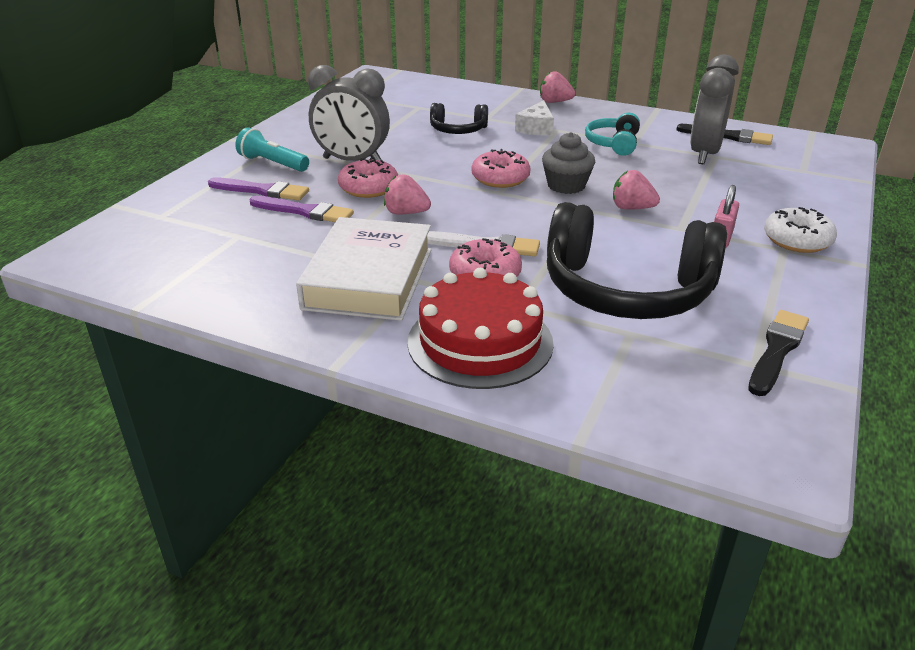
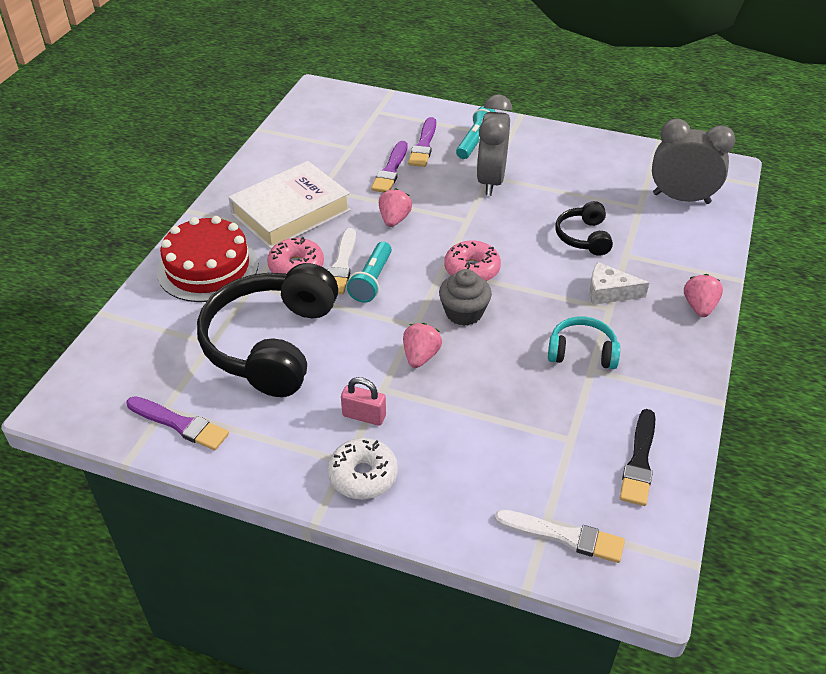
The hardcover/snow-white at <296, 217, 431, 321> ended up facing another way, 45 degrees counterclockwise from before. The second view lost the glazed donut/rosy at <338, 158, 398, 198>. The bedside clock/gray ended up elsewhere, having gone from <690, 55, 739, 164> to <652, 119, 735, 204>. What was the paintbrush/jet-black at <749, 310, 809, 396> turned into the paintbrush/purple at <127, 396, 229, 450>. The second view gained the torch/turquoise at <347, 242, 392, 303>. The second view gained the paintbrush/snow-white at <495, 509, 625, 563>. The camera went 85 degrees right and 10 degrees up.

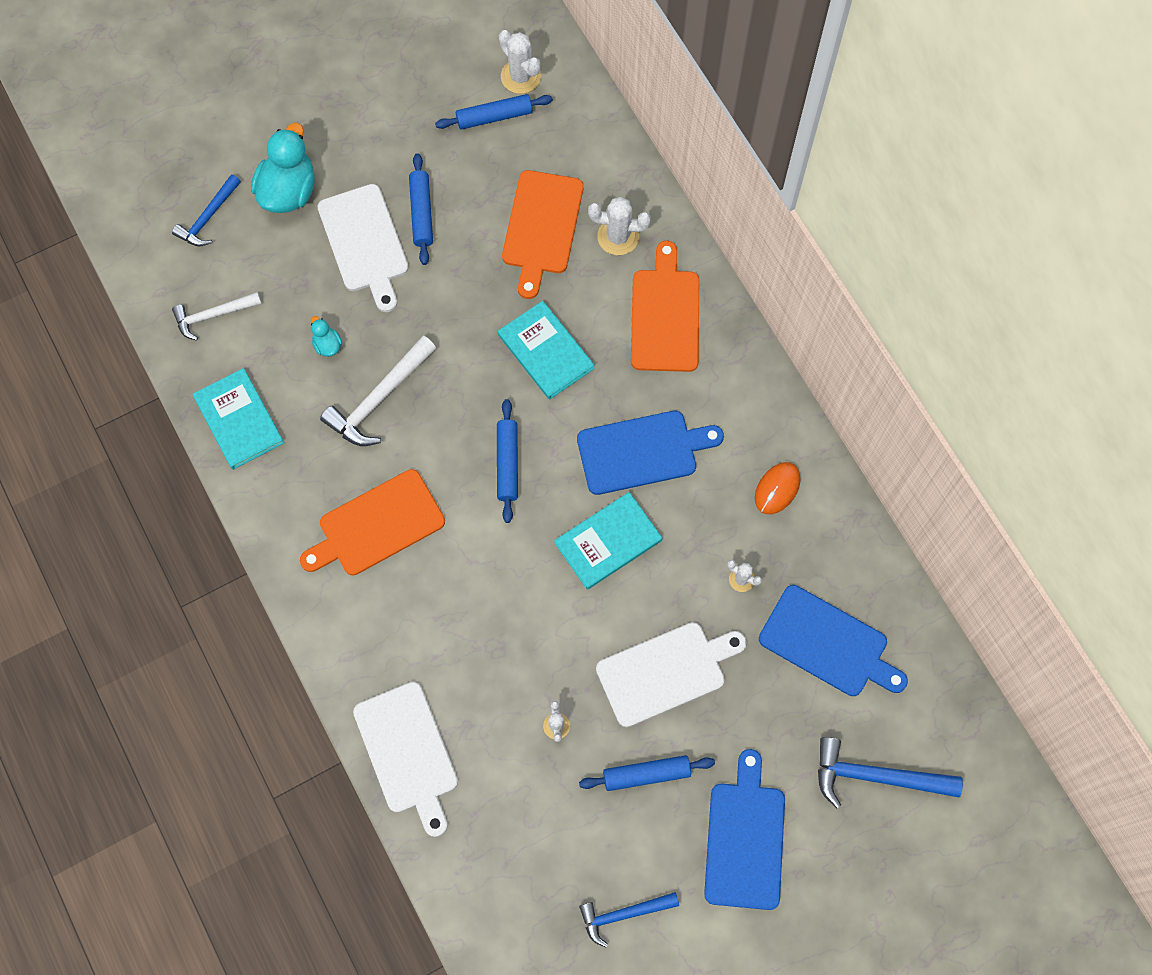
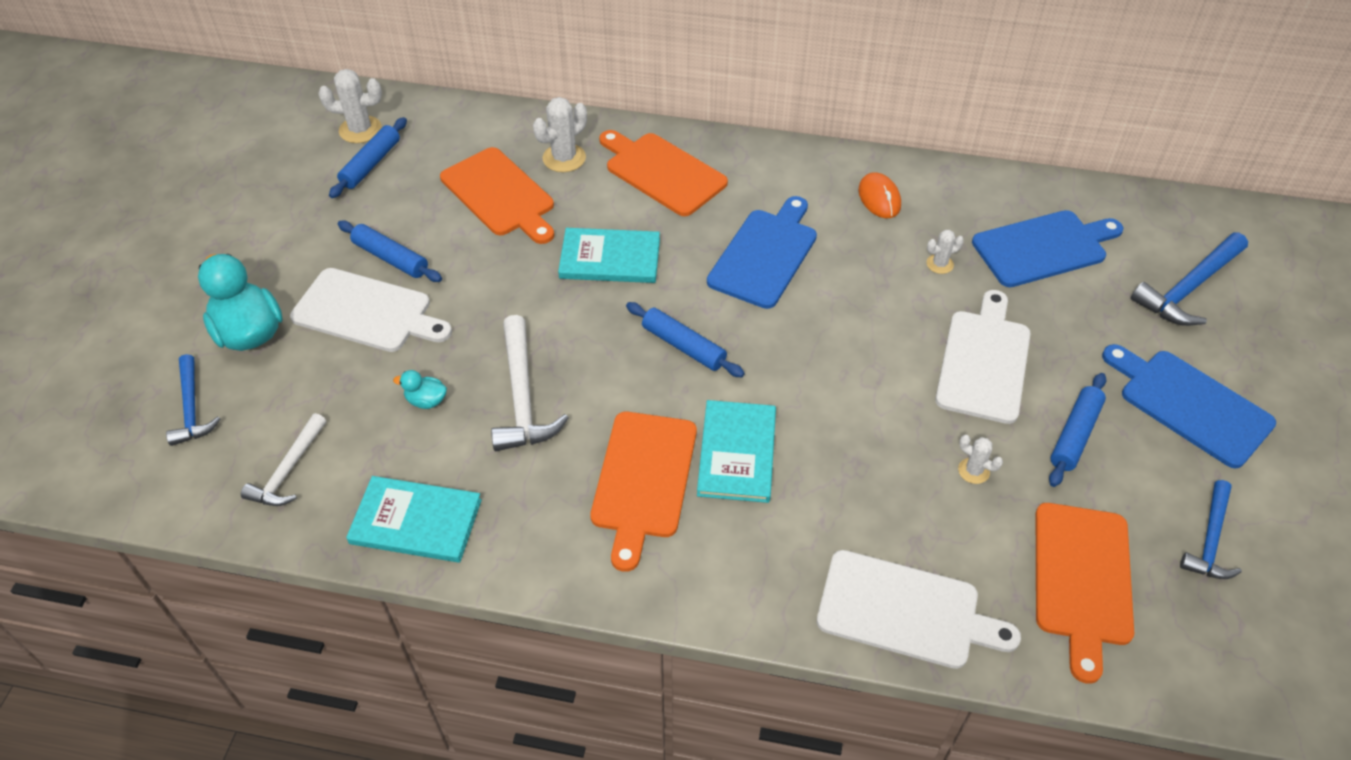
The hardcover/turquoise ended up elsewhere, having gone from <554, 492, 662, 589> to <697, 400, 776, 503>. The second view gained the bread board/bright orange at <1036, 503, 1134, 684>. The camera went 50 degrees left and 20 degrees down.

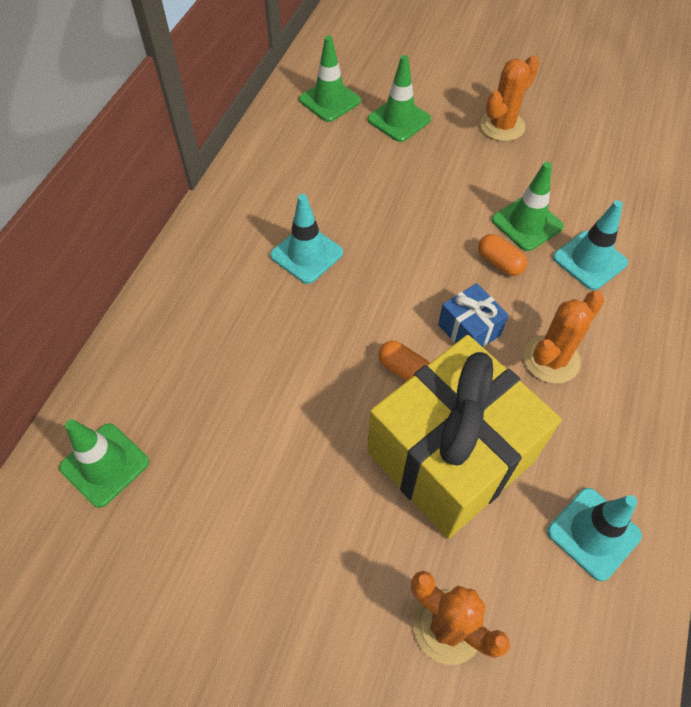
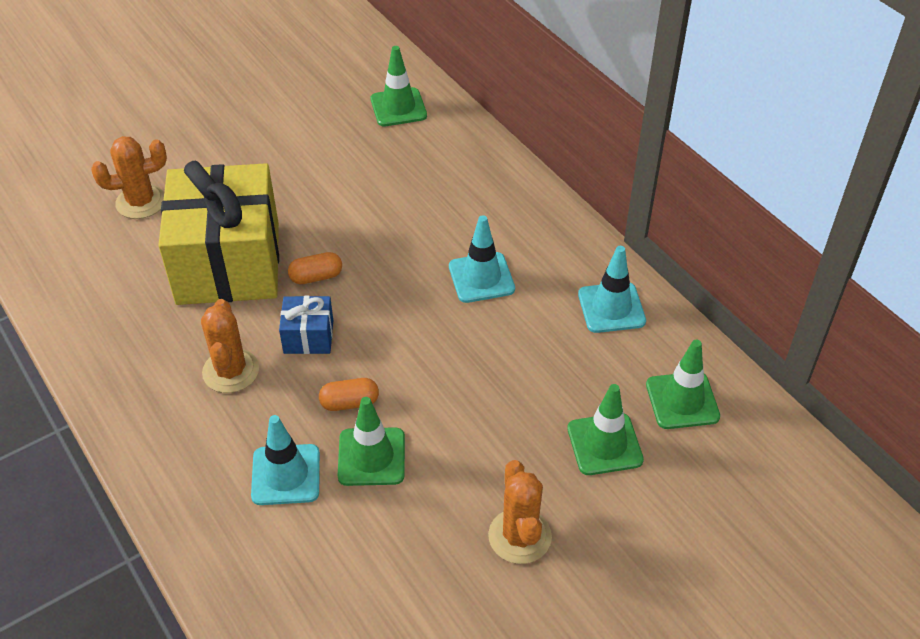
The road cone/turquoise ended up elsewhere, having gone from <547, 488, 642, 581> to <578, 246, 646, 333>. The camera went 125 degrees right and 10 degrees down.

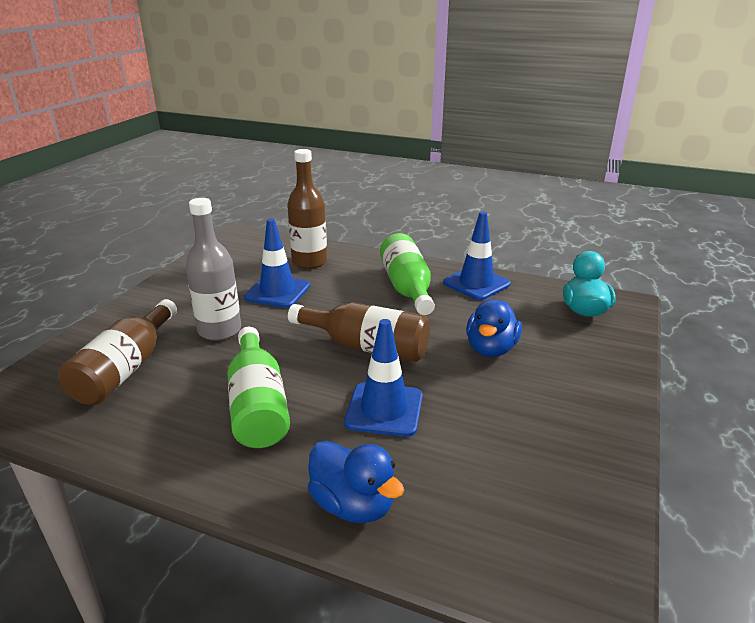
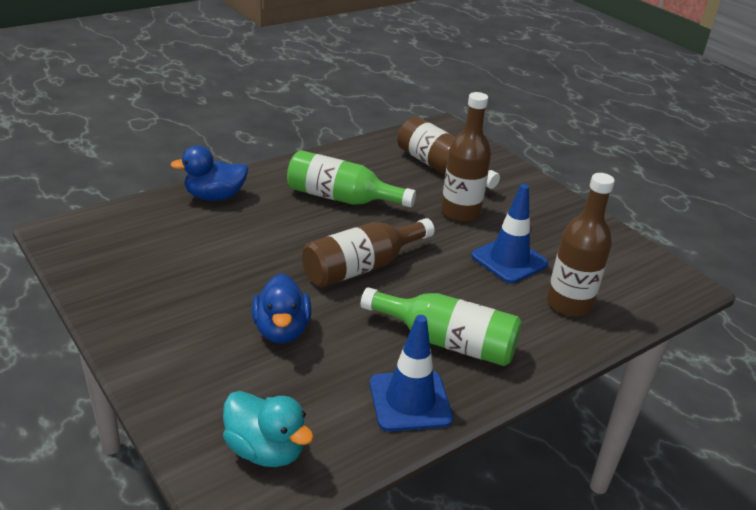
What was the bottle/gray at <186, 198, 241, 341> turned into the bottle/russet at <441, 92, 491, 222>. The second view lost the road cone/cobalt at <344, 319, 423, 437>. The rubber duck/cobalt at <466, 300, 522, 357> ended up facing another way, 150 degrees counterclockwise from before. The camera went 120 degrees right and 5 degrees up.

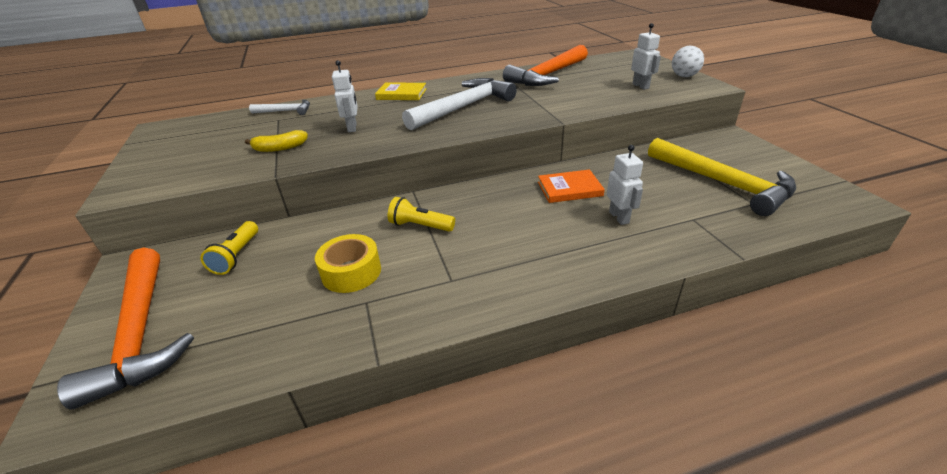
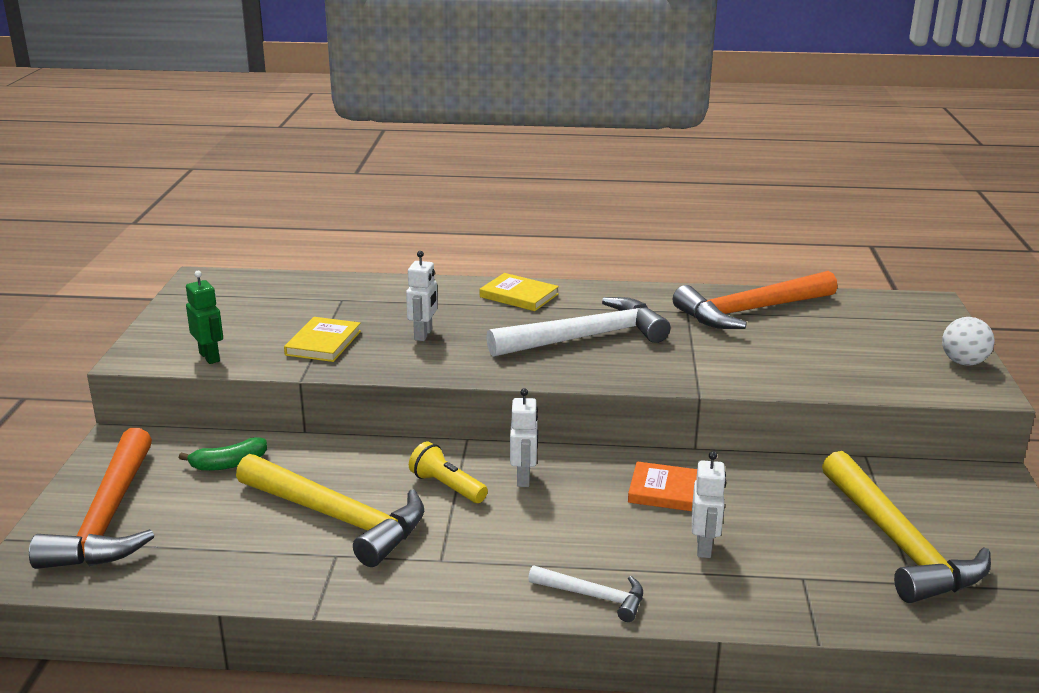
Where the torch/golden stood at <200, 221, 258, 275>, the banana/green came to stand at <179, 437, 267, 471>. Where the banana/golden stood at <245, 130, 308, 152>, the hardcover/golden came to stand at <284, 317, 361, 362>. The hammer/snow-white ended up elsewhere, having gone from <249, 100, 310, 115> to <528, 565, 643, 622>. Where the sticky tape/golden stood at <315, 234, 381, 293>, the hammer/golden came to stand at <236, 454, 424, 567>. The robot/snow-white ended up elsewhere, having gone from <631, 23, 661, 90> to <510, 388, 538, 487>. The second view gained the robot/green at <186, 271, 223, 364>. The camera went 20 degrees right and 10 degrees down.

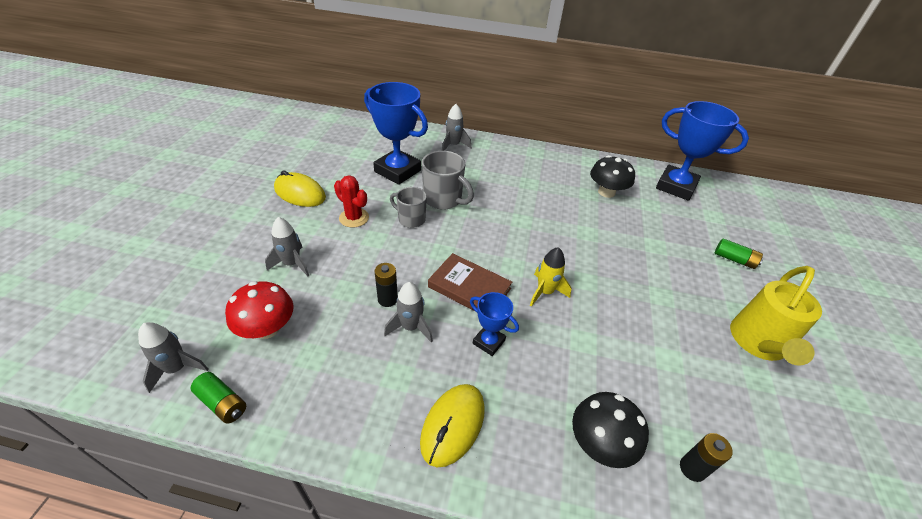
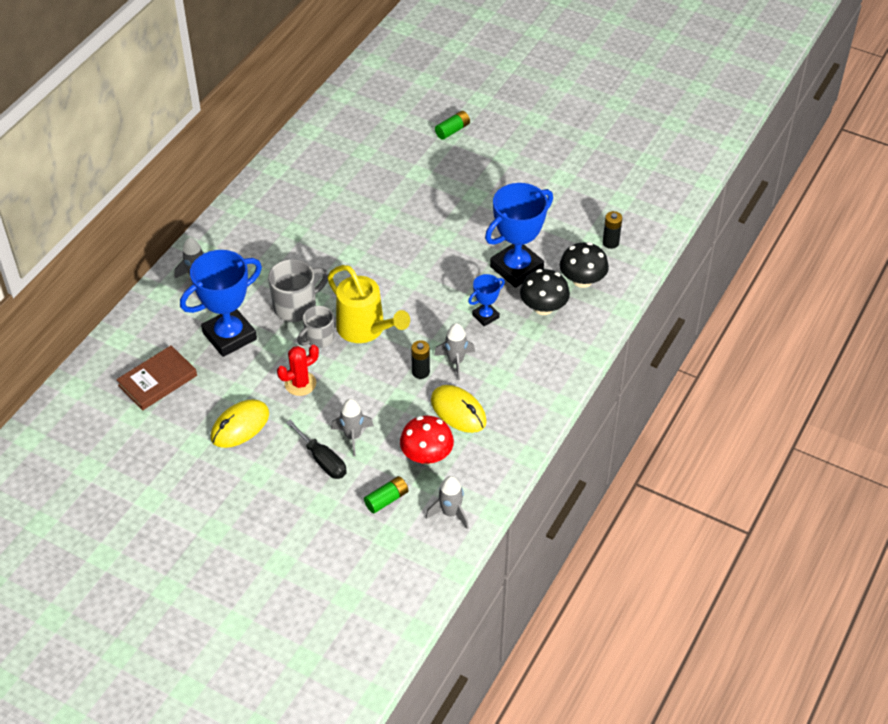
The power cell/green ended up elsewhere, having gone from <191, 372, 246, 424> to <364, 476, 409, 513>. The computer mouse/golden ended up elsewhere, having gone from <420, 384, 485, 467> to <431, 385, 487, 433>. The hardcover/russet ended up elsewhere, having gone from <428, 253, 512, 312> to <116, 345, 197, 411>. The second view lost the rocket/golden at <530, 247, 572, 307>. The fungus/jet-black ended up elsewhere, having gone from <590, 155, 635, 198> to <520, 269, 570, 315>. The award cup/cobalt ended up elsewhere, having gone from <656, 101, 749, 201> to <485, 183, 553, 288>. The watering pot/golden ended up elsewhere, having gone from <730, 266, 822, 366> to <327, 265, 410, 343>. The second view gained the flat screwdriver/jet-black at <286, 419, 347, 479>. The camera went 70 degrees left and 5 degrees up.

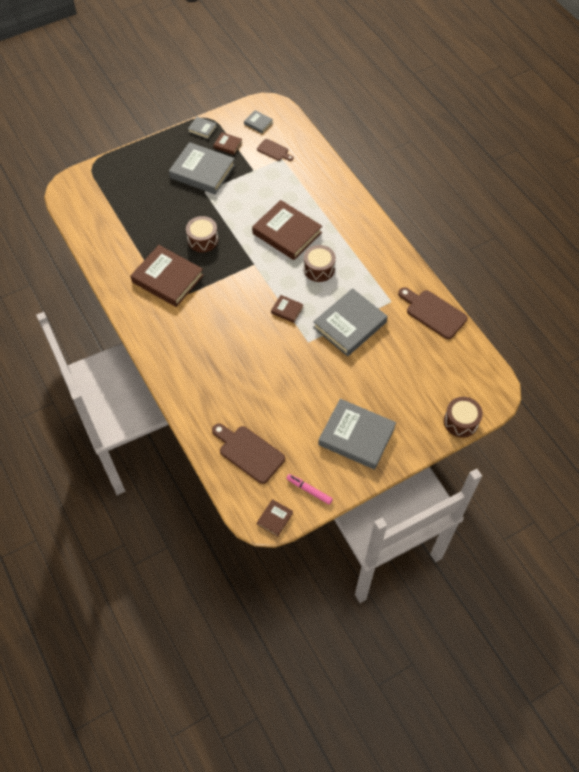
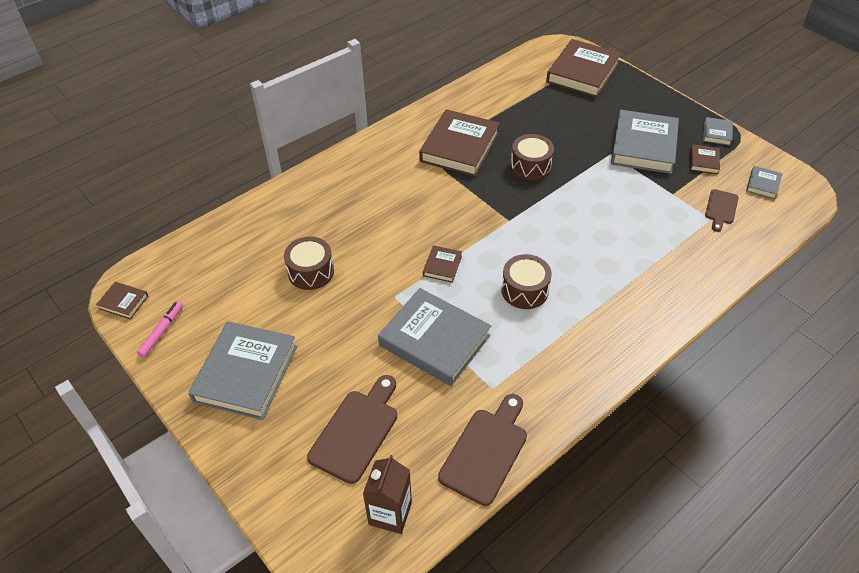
The bread board/russet ended up elsewhere, having gone from <212, 423, 285, 484> to <307, 375, 397, 484>. The hardcover/russet ended up elsewhere, having gone from <252, 200, 322, 260> to <546, 39, 621, 98>. The toy drum/russet ended up elsewhere, having gone from <444, 397, 483, 438> to <284, 236, 334, 290>. The second view gained the milk carton/russet at <363, 455, 412, 534>. The camera went 80 degrees right and 10 degrees down.

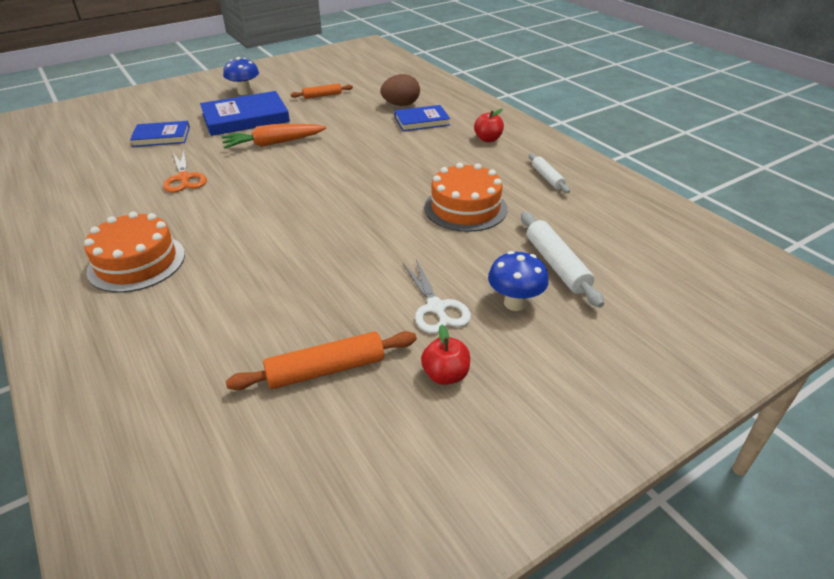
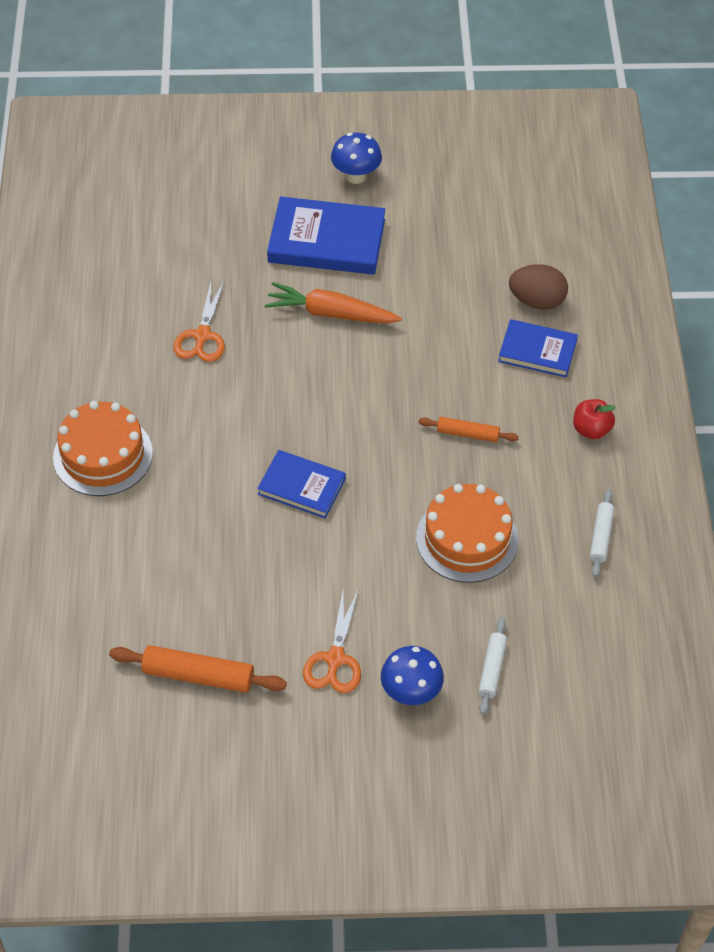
The hardcover/cobalt ended up elsewhere, having gone from <130, 121, 190, 147> to <257, 450, 346, 518>. The dough roller/bright orange ended up elsewhere, having gone from <291, 84, 353, 99> to <418, 417, 519, 442>. What was the scissors/snow-white at <403, 260, 471, 334> turned into the scissors/bright orange at <303, 589, 361, 693>. The second view lost the apple/scarlet at <421, 325, 470, 385>. The size of the dough roller/snow-white at <521, 212, 604, 308> changed by a factor of 0.62. The camera went 30 degrees right and 15 degrees up.

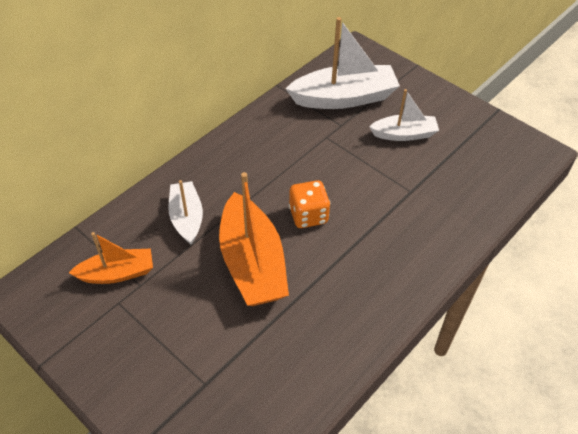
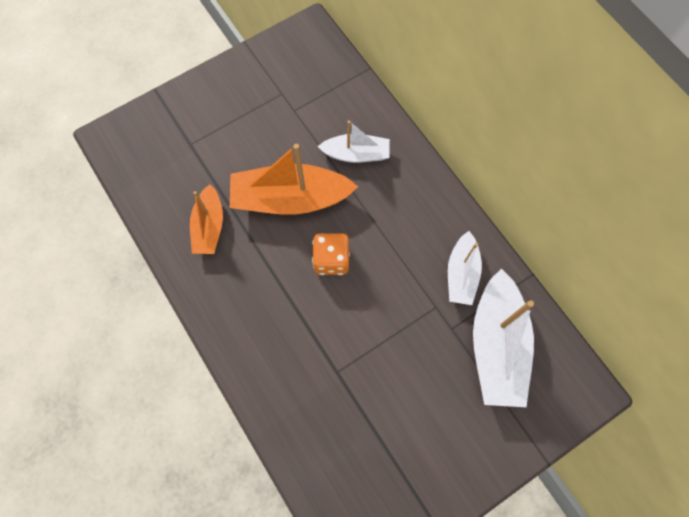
The toy boat/bright orange ended up elsewhere, having gone from <69, 232, 153, 284> to <190, 184, 223, 254>. The toy boat/snow-white ended up elsewhere, having gone from <369, 89, 439, 141> to <448, 231, 482, 305>. The camera went 105 degrees right and 20 degrees up.

